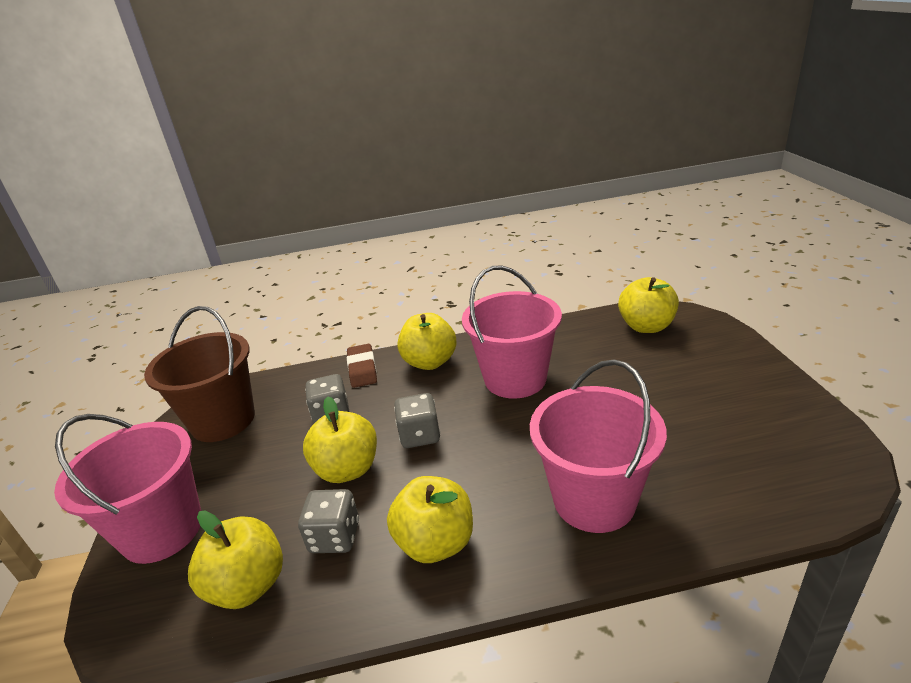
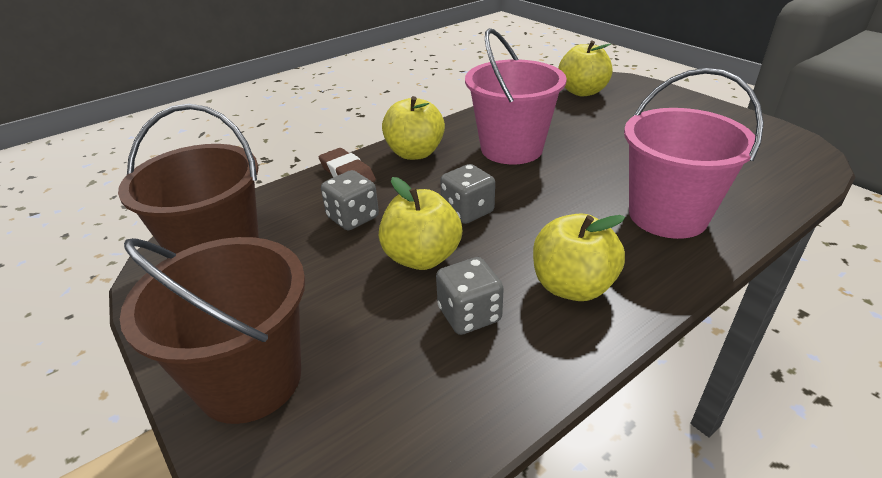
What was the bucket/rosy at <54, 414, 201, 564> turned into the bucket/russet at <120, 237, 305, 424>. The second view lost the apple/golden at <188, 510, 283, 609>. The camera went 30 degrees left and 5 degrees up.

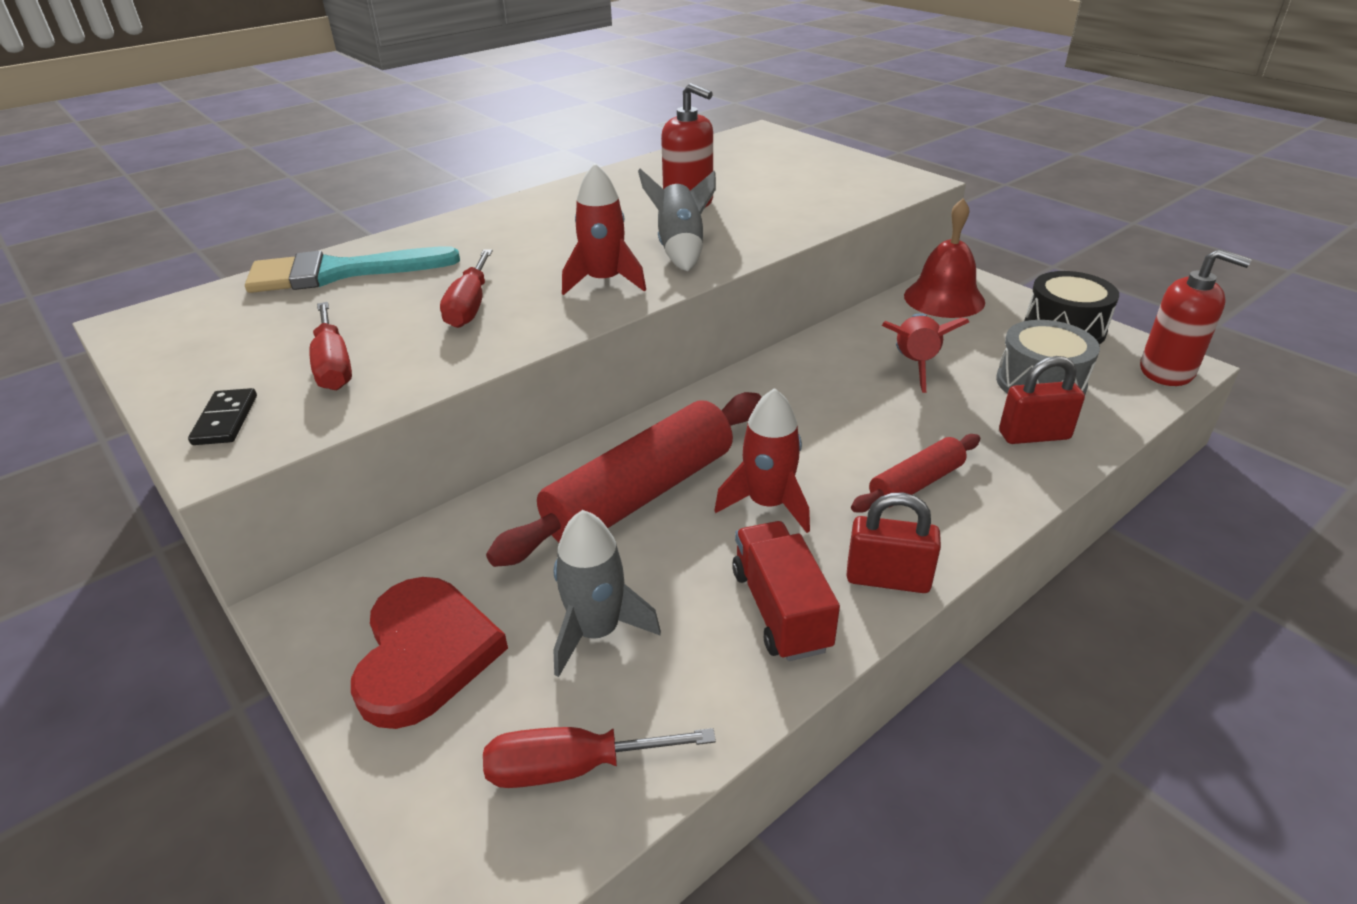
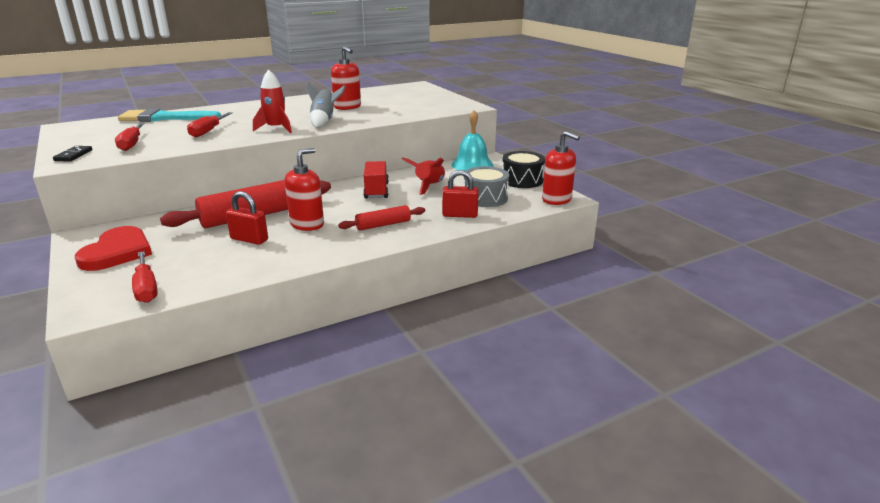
The flat screwdriver/scarlet at <483, 727, 716, 788> ended up facing another way, 120 degrees counterclockwise from before. The second view lost the rocket/gray at <553, 510, 661, 677>. Where the rocket/scarlet stood at <714, 388, 810, 533>, the pump bottle/scarlet came to stand at <285, 148, 324, 231>. The truck/scarlet ended up elsewhere, having gone from <732, 521, 840, 661> to <363, 161, 389, 198>. The small lock/scarlet ended up elsewhere, having gone from <846, 493, 941, 593> to <226, 191, 268, 245>. What was the bell/scarlet at <904, 199, 985, 318> turned into the bell/turquoise at <451, 110, 494, 171>. The camera went 10 degrees right and 10 degrees down.

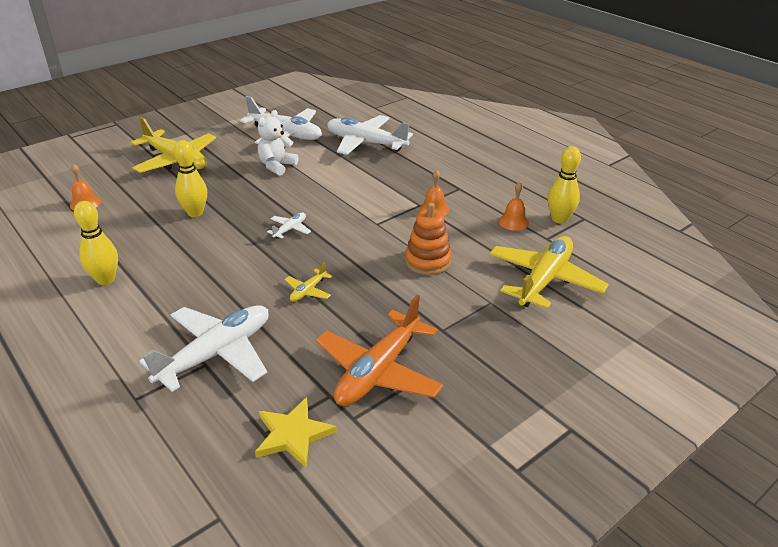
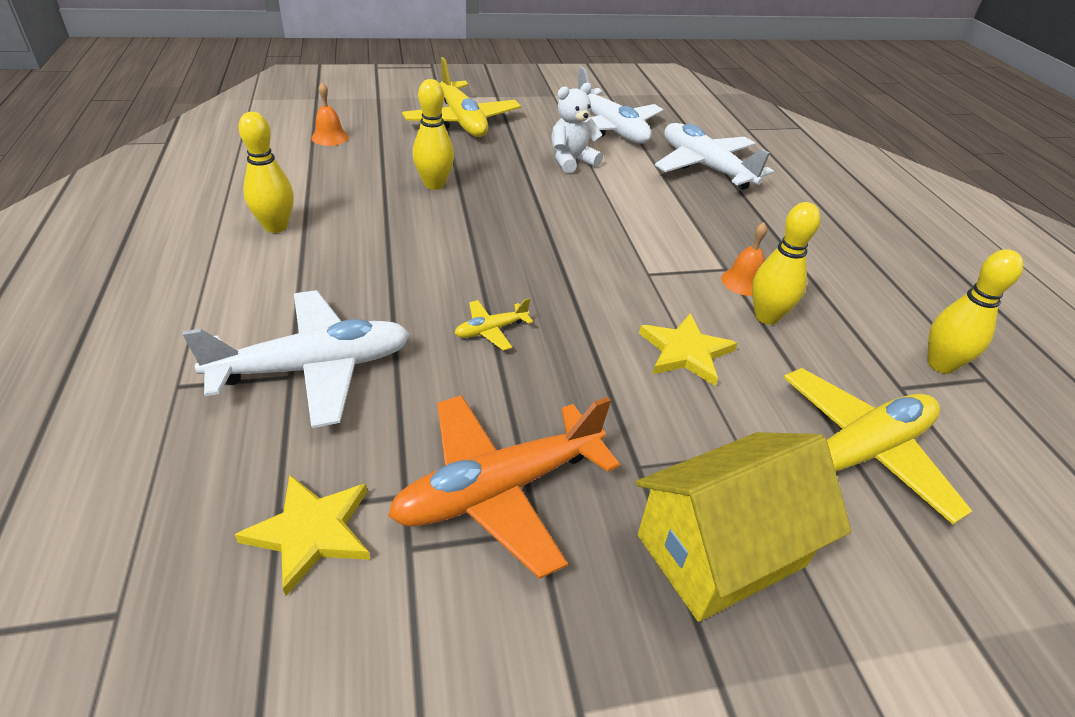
The second view lost the plane/snow-white at <267, 213, 311, 239>. Where the ring stacker/bright orange stood at <405, 203, 452, 275>, the star/golden came to stand at <639, 313, 737, 386>. The second view lost the bell/bright orange at <499, 182, 529, 231>. The second view gained the cottage/golden at <636, 432, 852, 622>. The second view gained the bowling pin/golden at <752, 202, 821, 325>. The camera went 25 degrees right and 5 degrees up.

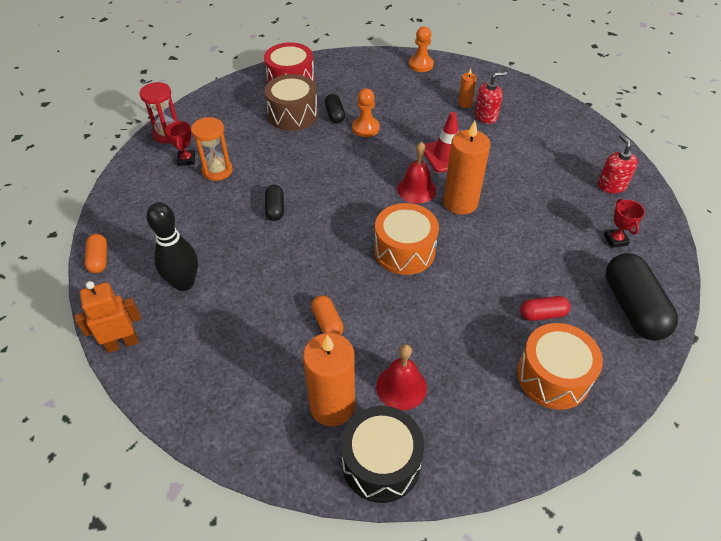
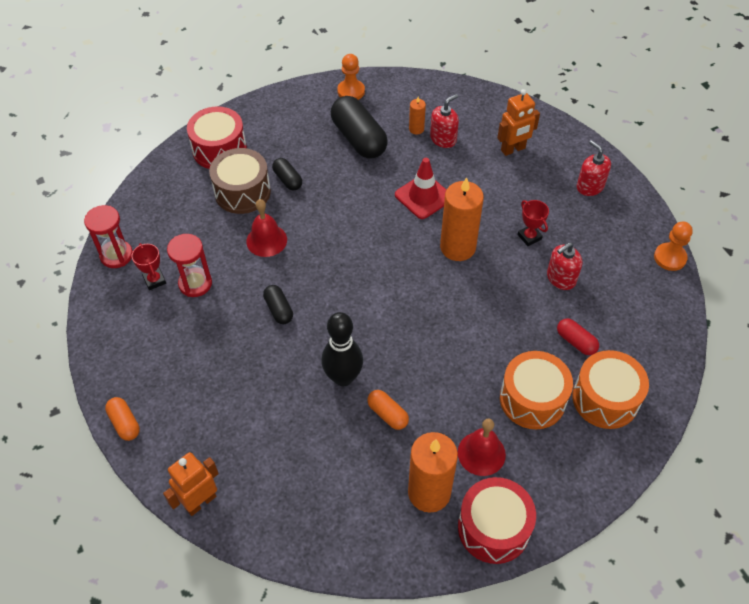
The bowling pin/jet-black ended up elsewhere, having gone from <146, 202, 198, 291> to <322, 312, 363, 386>. What was the sandglass/bright orange at <191, 117, 233, 181> turned into the sandglass/scarlet at <167, 234, 212, 297>. What was the toy drum/jet-black at <341, 406, 424, 503> turned into the toy drum/scarlet at <458, 477, 536, 564>. The game pawn/bright orange ended up elsewhere, having gone from <352, 89, 380, 137> to <654, 221, 693, 271>. The toy drum/bright orange ended up elsewhere, having gone from <374, 203, 439, 275> to <500, 351, 573, 429>. The bell/scarlet ended up elsewhere, having gone from <397, 142, 436, 204> to <246, 199, 287, 257>. The pill shape/scarlet at <520, 296, 570, 321> ended up facing another way, 75 degrees clockwise from before. The award cup/scarlet ended up elsewhere, having gone from <604, 199, 645, 248> to <518, 200, 549, 246>. The pill shape/jet-black ended up elsewhere, having gone from <606, 253, 678, 341> to <331, 96, 388, 159>. The second view gained the robot/bright orange at <497, 89, 540, 156>. The second view gained the pump bottle/scarlet at <547, 242, 582, 290>. The camera went 20 degrees left and 5 degrees up.

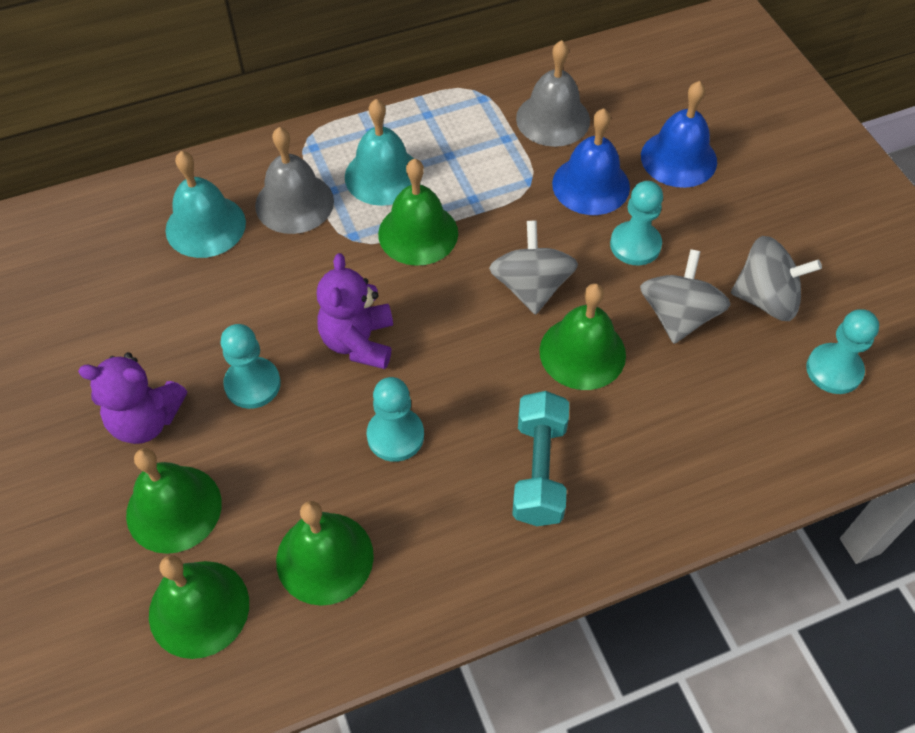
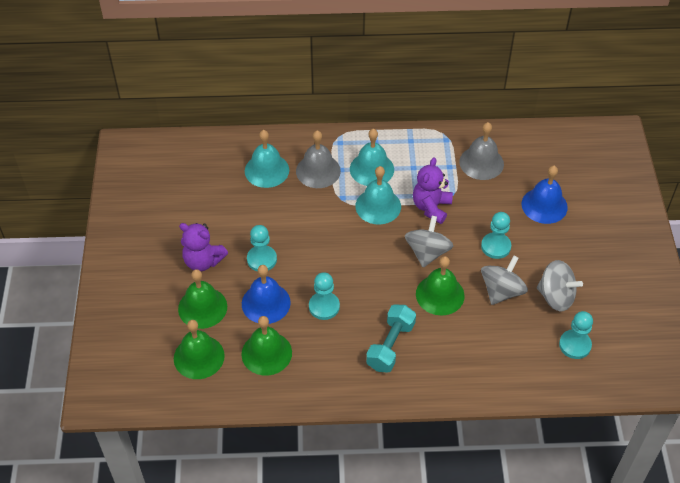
The stuffed bear/purple ended up elsewhere, having gone from <317, 253, 393, 369> to <413, 158, 453, 224>. What was the bell/green at <378, 159, 458, 266> turned into the bell/turquoise at <355, 166, 401, 225>. The bell/cobalt ended up elsewhere, having gone from <552, 108, 630, 215> to <242, 265, 291, 324>. The camera went 20 degrees right and 5 degrees down.

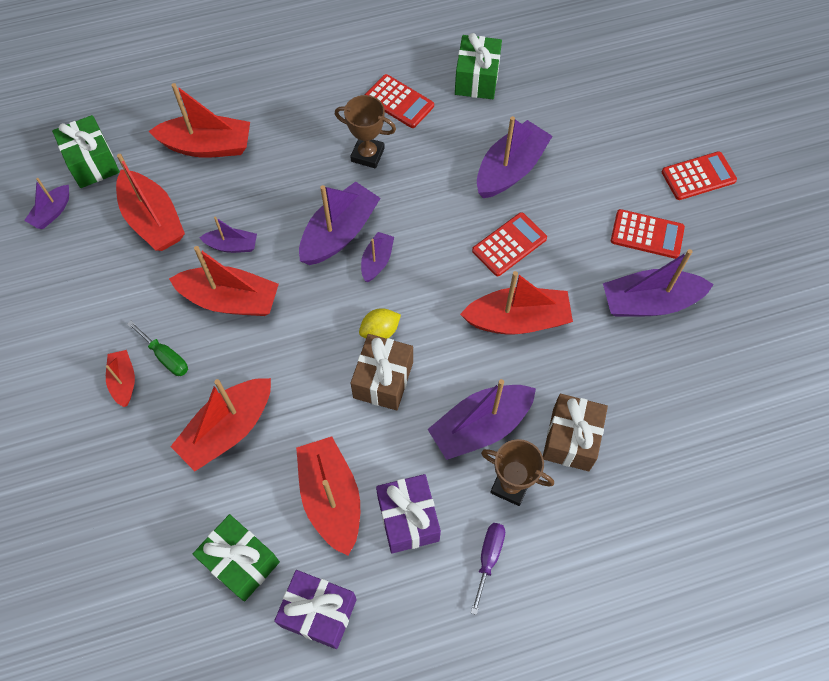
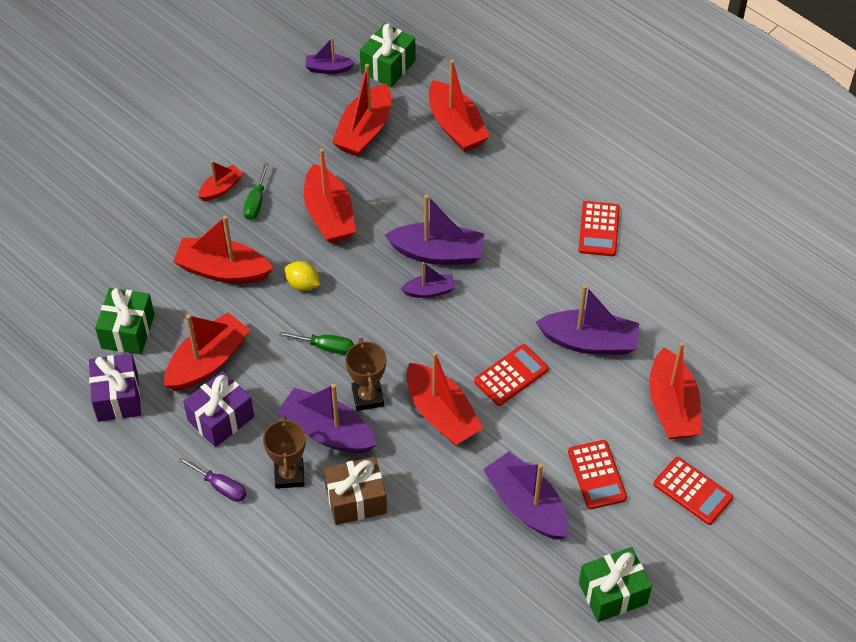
The second view lost the toy boat/purple at <199, 217, 257, 253>. The award cup/russet ended up elsewhere, having gone from <335, 95, 396, 168> to <345, 338, 386, 411>. Where the wrapped gift/russet stood at <351, 334, 413, 411>, the flat screwdriver/green came to stand at <279, 331, 354, 355>. The lemon/golden ended up elsewhere, having gone from <359, 308, 401, 339> to <285, 261, 320, 291>. The wrapped gift/green ended up elsewhere, having gone from <455, 33, 502, 99> to <579, 547, 652, 622>. The flat screwdriver/purple at <471, 523, 505, 615> ended up facing another way, 45 degrees clockwise from before. The calculator/scarlet at <472, 212, 547, 276> ended up facing another way, 60 degrees counterclockwise from before. The second view gained the toy boat/scarlet at <649, 342, 701, 439>. The camera went 60 degrees right and 10 degrees down.

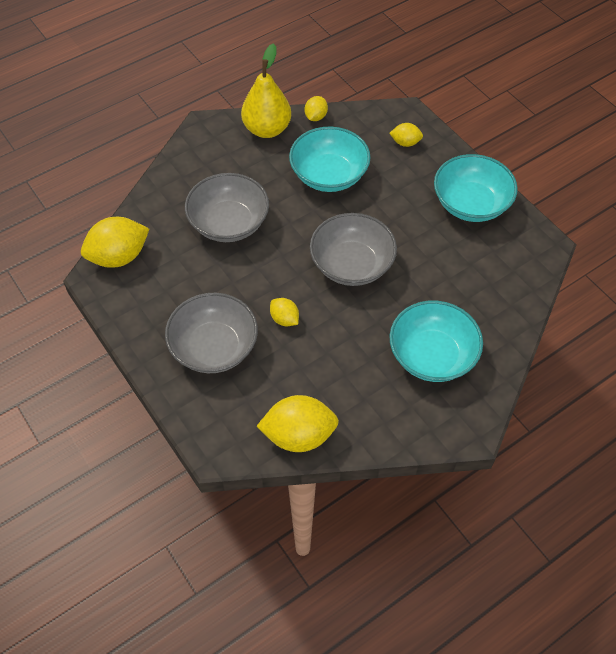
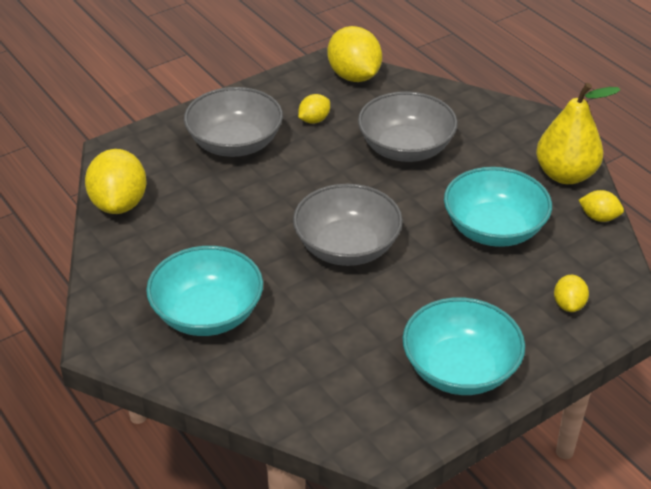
The lemon/golden ended up elsewhere, having gone from <270, 298, 299, 326> to <298, 94, 330, 124>. The camera went 90 degrees right and 15 degrees down.

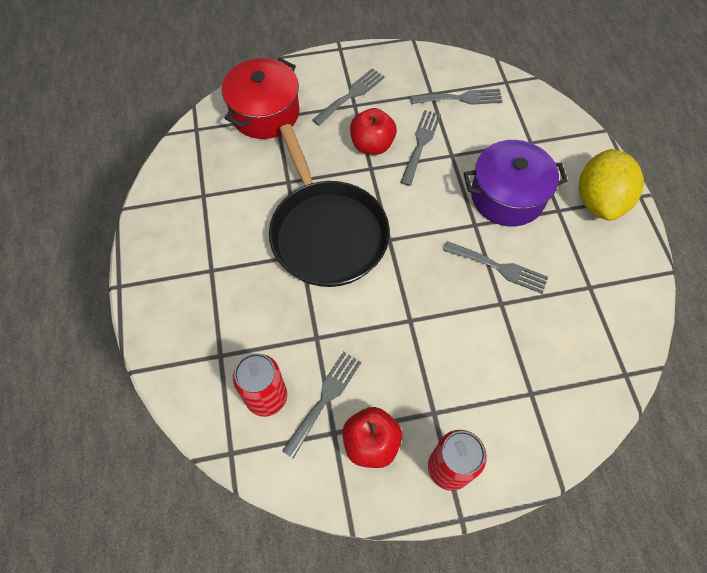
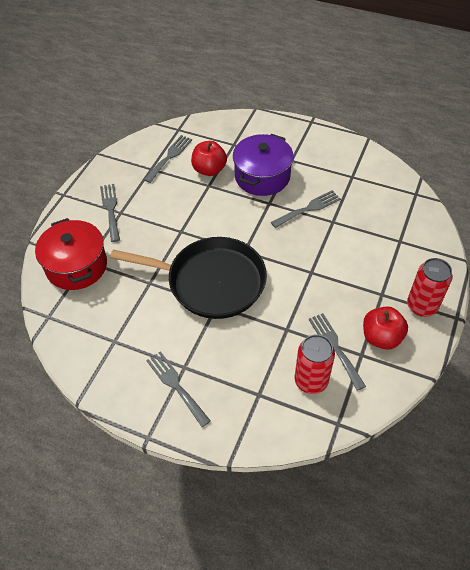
The apple/scarlet ended up elsewhere, having gone from <350, 108, 397, 155> to <191, 141, 227, 176>. The table fork/gray ended up elsewhere, having gone from <400, 110, 441, 186> to <146, 351, 211, 427>. The second view lost the lemon/golden at <579, 149, 644, 221>. The camera went 55 degrees left and 10 degrees down.

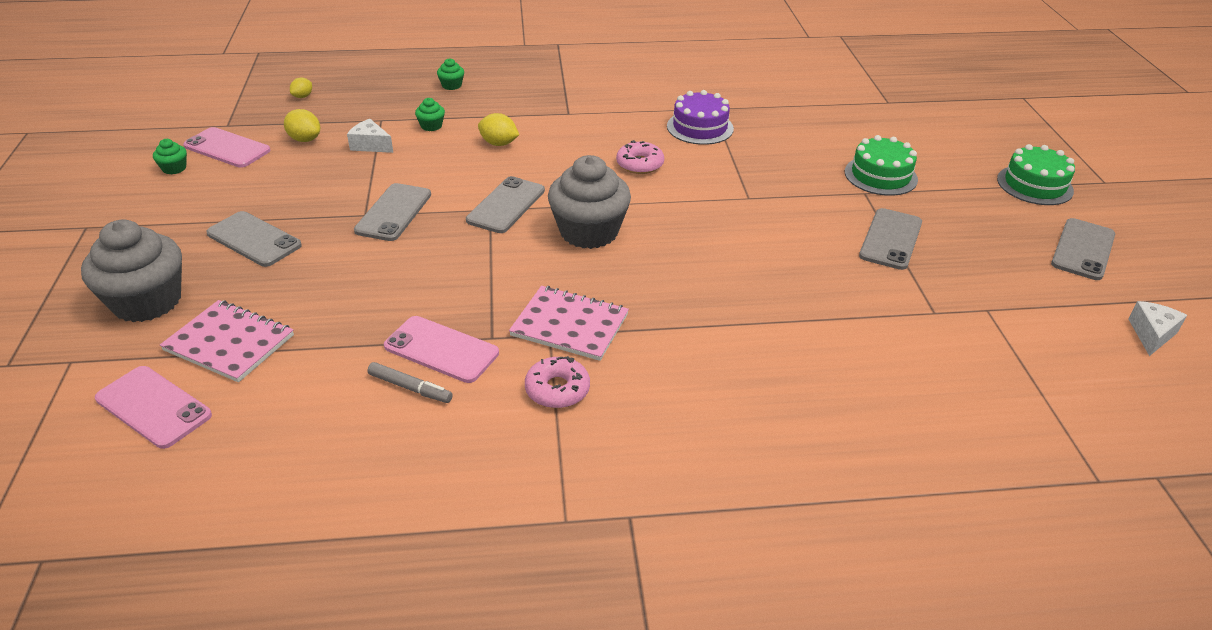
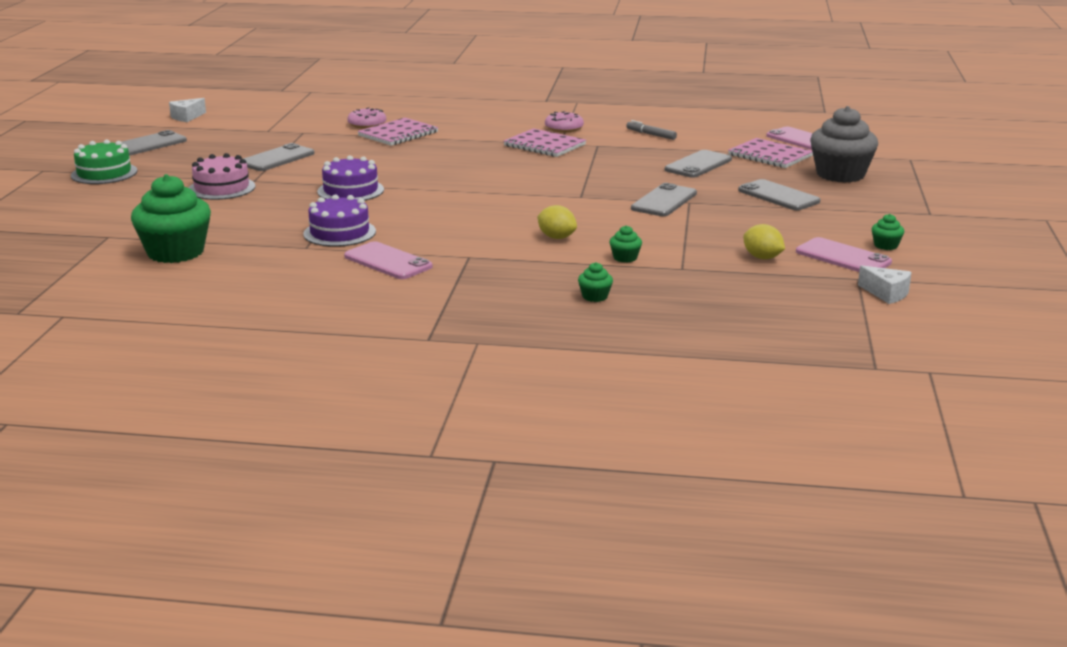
The second view lost the lemon/golden at <290, 78, 312, 98>. The cheese wedge/snow-white ended up elsewhere, having gone from <347, 119, 393, 153> to <858, 265, 912, 304>. The phone/rosy ended up elsewhere, having gone from <384, 316, 499, 383> to <344, 241, 433, 279>. The phone/gray ended up elsewhere, having gone from <466, 176, 545, 233> to <665, 150, 732, 178>. The second view lost the fairy cake/gray at <548, 155, 631, 249>. The glazed donut/rosy ended up elsewhere, having gone from <616, 140, 664, 174> to <347, 107, 386, 129>. What was the cake/green at <845, 135, 918, 196> turned into the cake/rosy at <189, 153, 255, 200>. The second view gained the fairy cake/green at <131, 174, 211, 263>. The second view gained the cake/purple at <317, 155, 384, 201>. The second view gained the notebook/rosy at <357, 118, 439, 146>. The camera went 165 degrees left and 15 degrees down.

